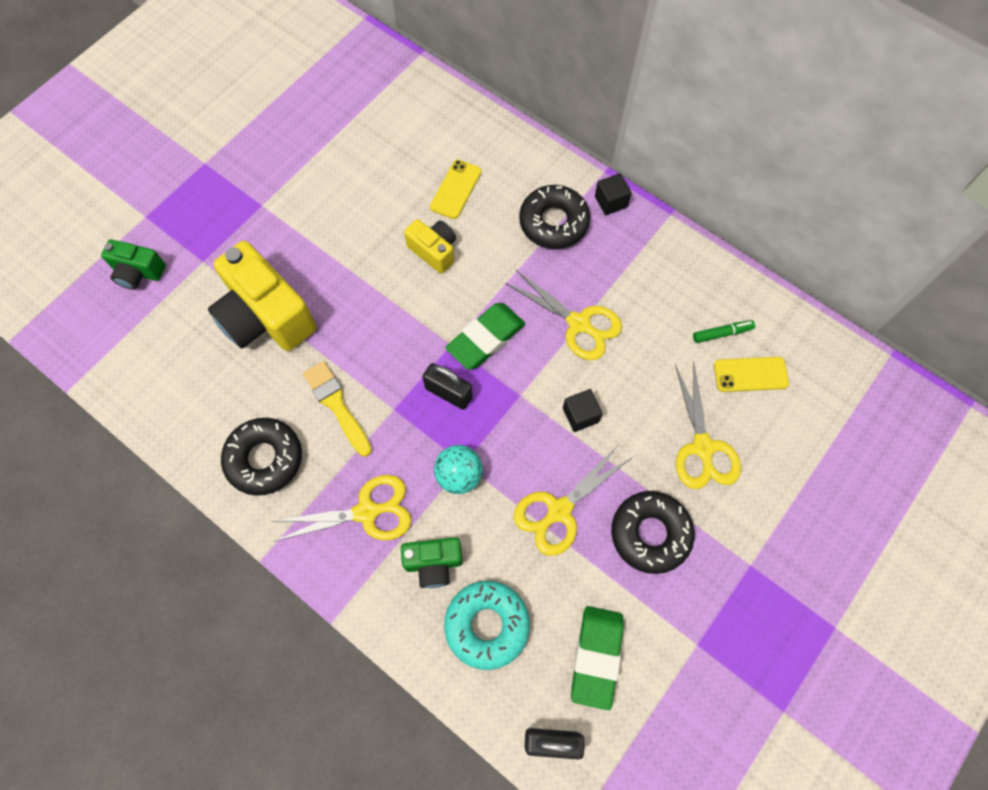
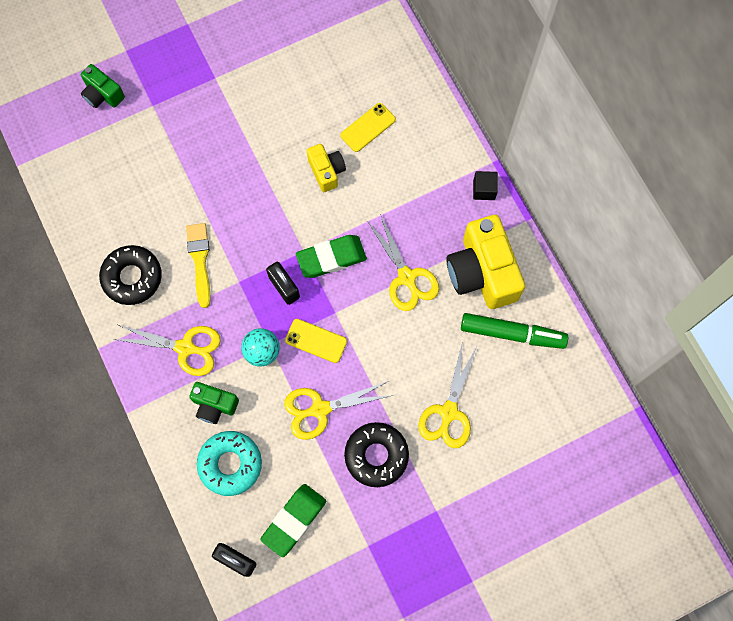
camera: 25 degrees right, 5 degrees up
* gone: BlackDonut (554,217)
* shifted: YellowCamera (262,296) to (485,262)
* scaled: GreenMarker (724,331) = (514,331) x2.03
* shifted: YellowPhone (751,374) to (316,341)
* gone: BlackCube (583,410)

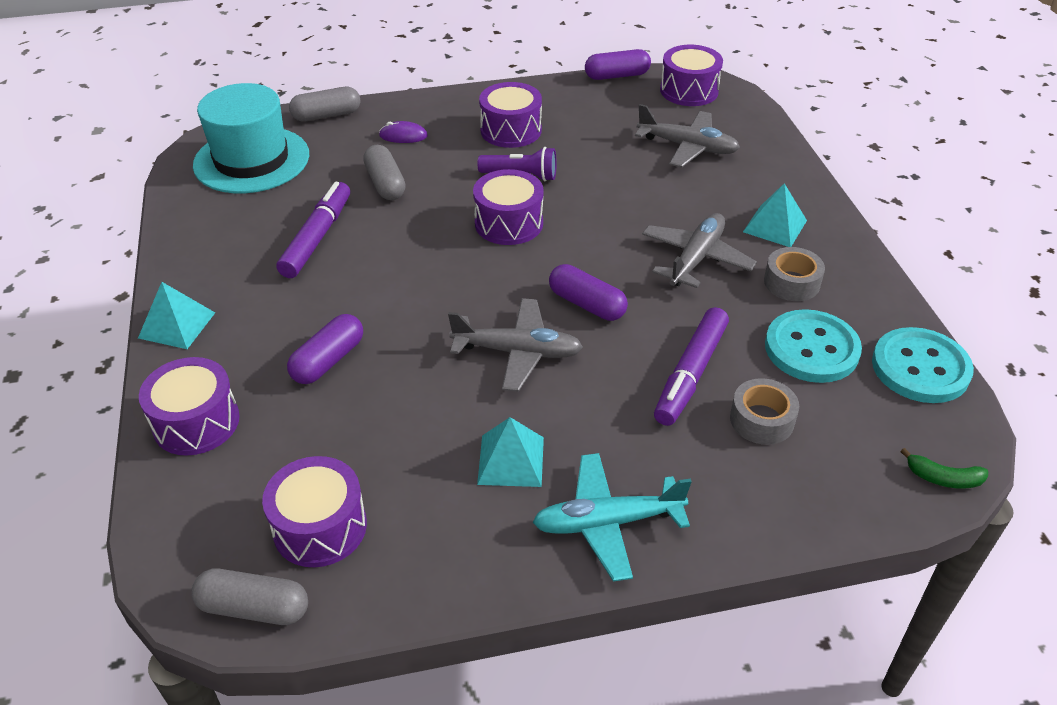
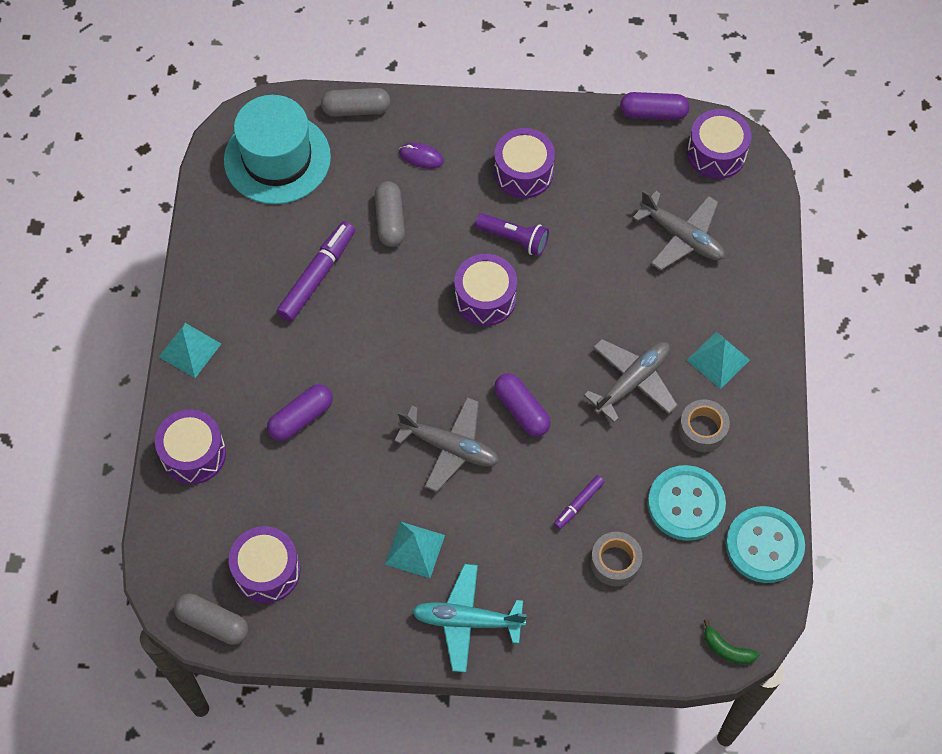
camera: 15 degrees right, 20 degrees up
* scaled: PurpleMarker (691,366) = (579,502) x0.53

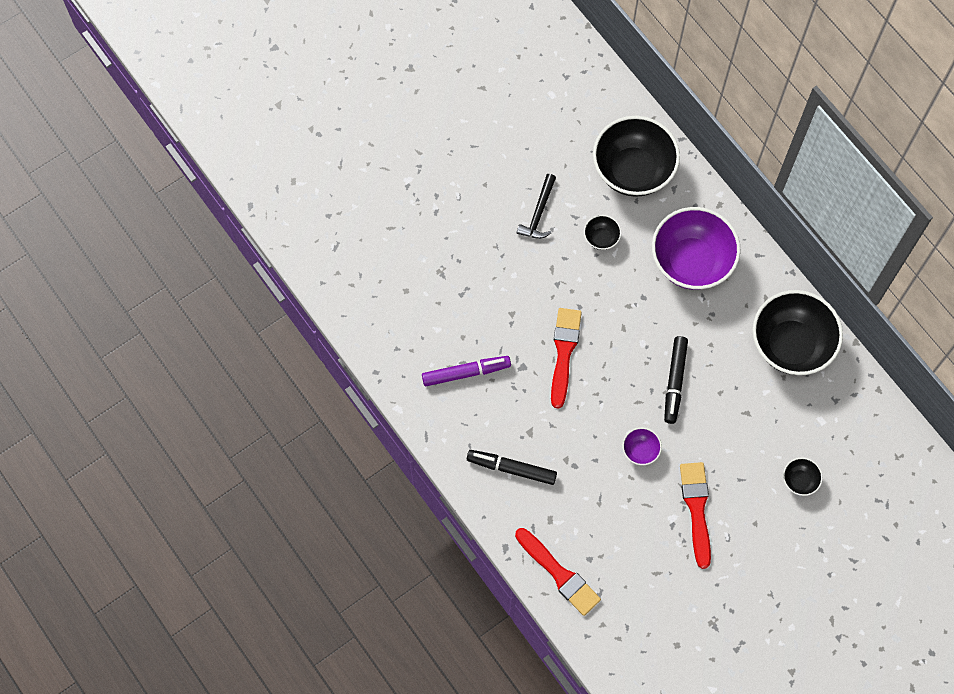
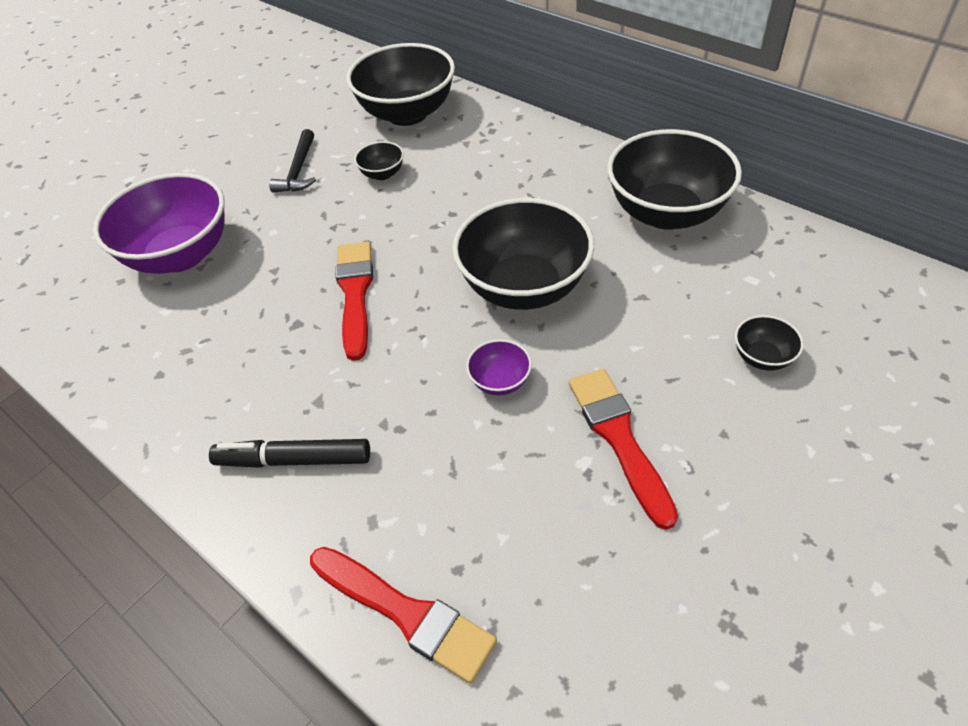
camera: 10 degrees left, 20 degrees down
* shifted: PurpleBowl (696,248) to (159,223)
* swapped: BlackMarker (676,380) to BlackBowl (523,254)
* gone: PurpleMarker (466,371)

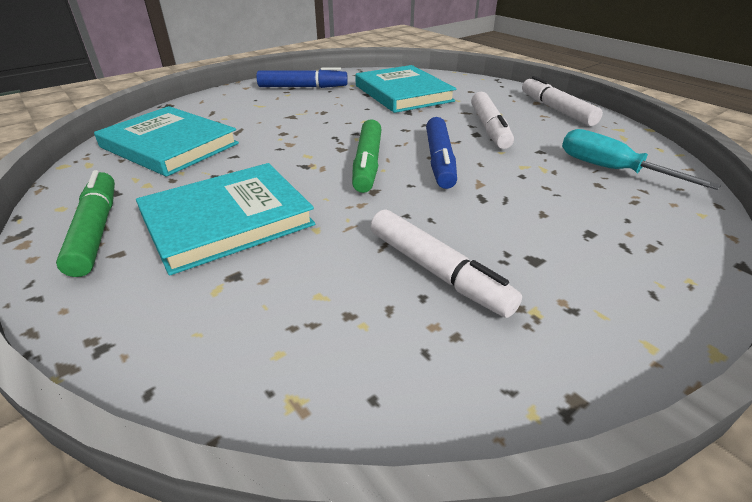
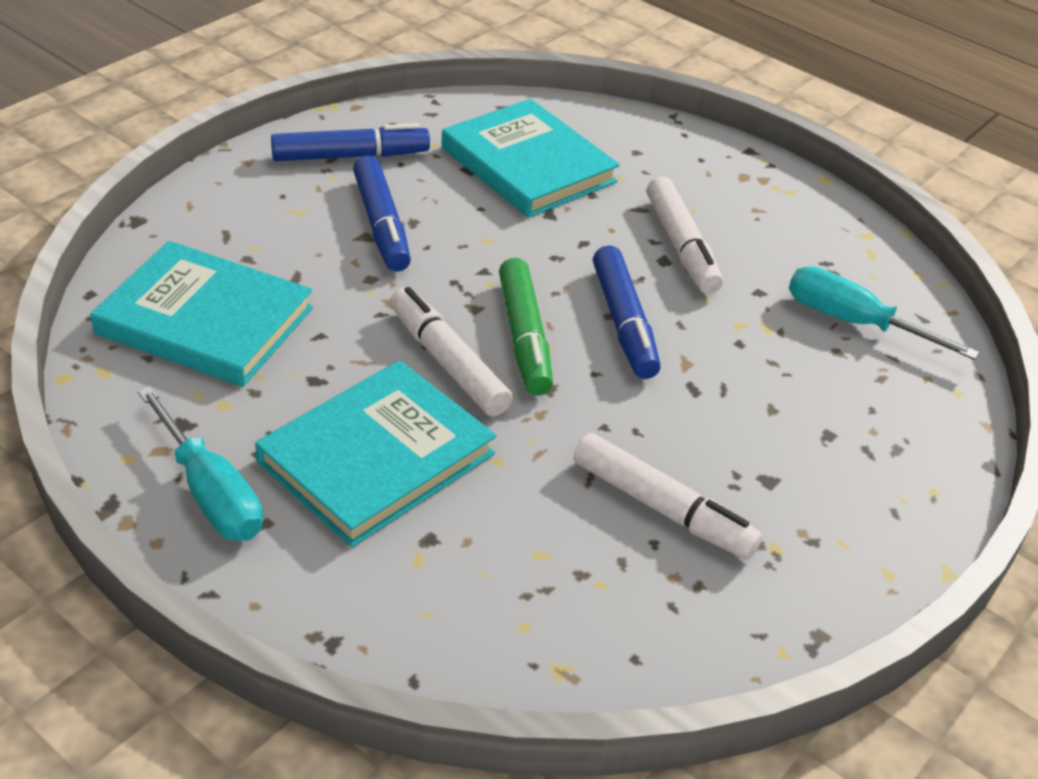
camera: 15 degrees left, 5 degrees up
* shifted: WhiteMarker (562,101) to (451,352)
* swapped: GreenMarker (85,223) to TurquoiseScrewdriver (200,463)
* new: BlueMarker (382,213)

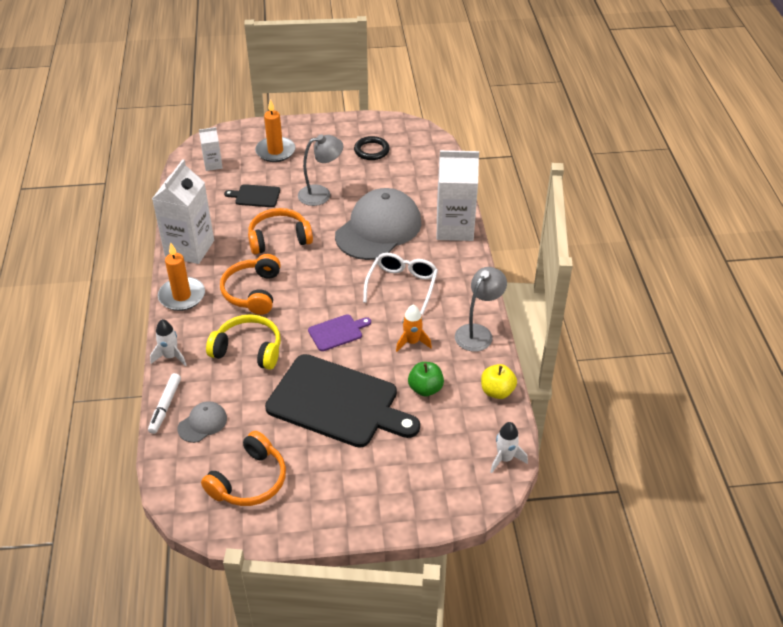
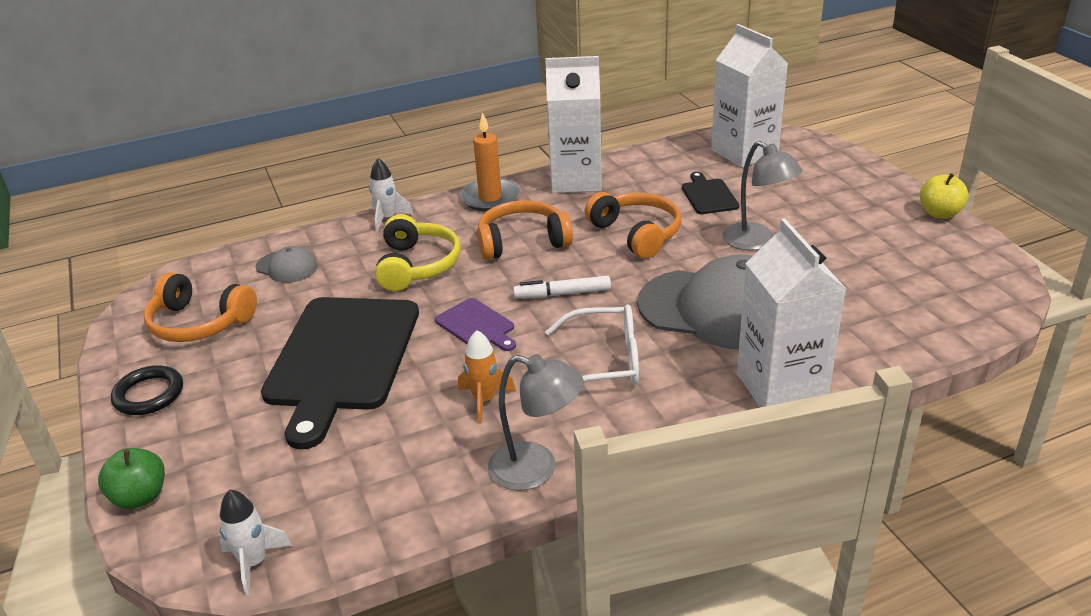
camera: 75 degrees right, 10 degrees down
* gone: OrangeCandle (275,130)
* scaled: WhiteCarton (211,149) = (749,96) x2.02
* shifted: BlackRing (372,148) to (147,390)
* shifted: GreenApple (426,379) to (131,478)
* shifted: YellowApple (499,381) to (944,196)
* shifted: WhiteMarker (164,403) to (562,287)

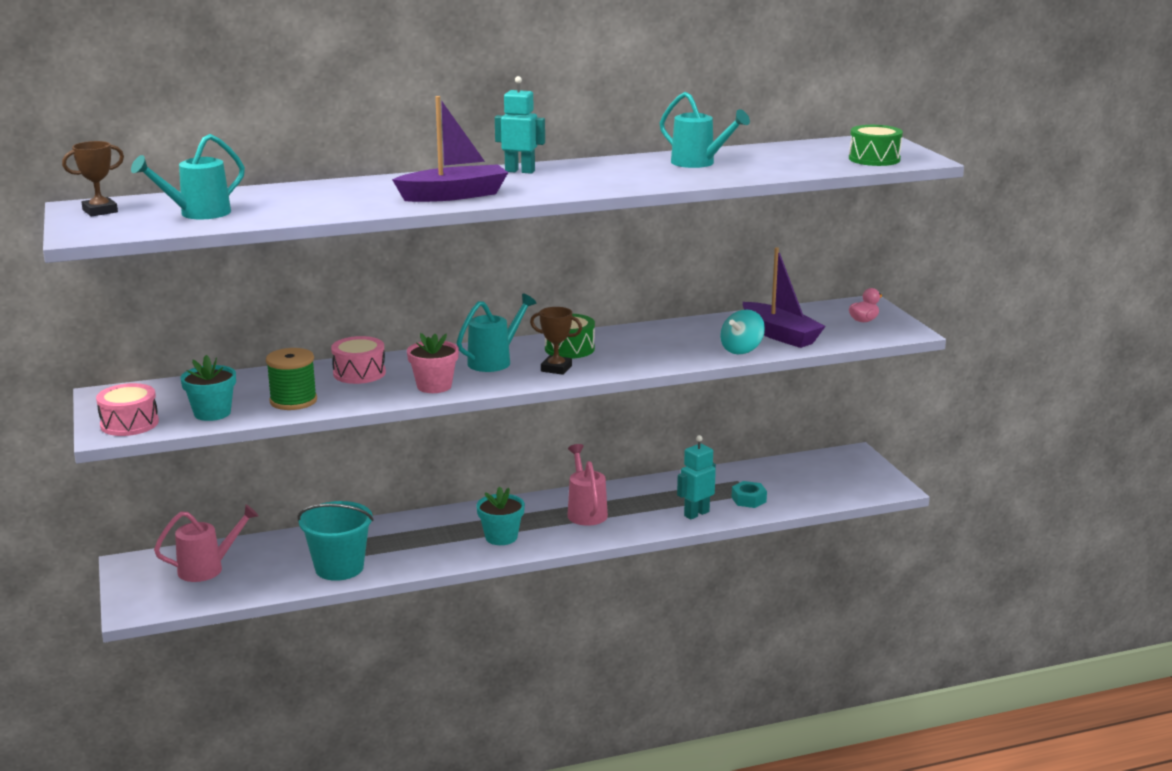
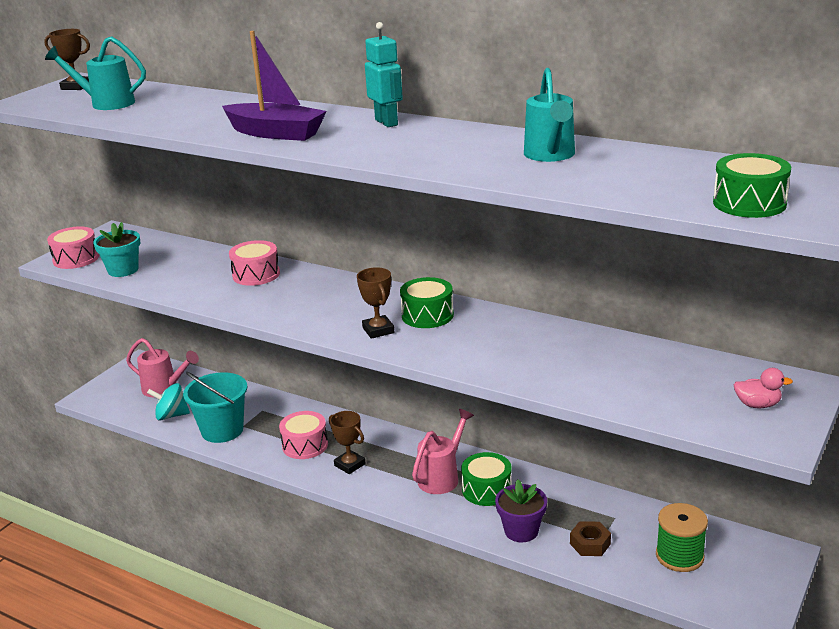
camera: 50 degrees right, 5 degrees up
* gone: PurpleBoat (784,297)
* gone: TurquoiseWateringCan (496,332)
* shifted: TurquoiseSpinningTop (742,332) to (168,402)
* gone: PinkFlowerPot (433,363)
* shifted: GreenSpool (291,379) to (682,537)
* swapped: TurquoiseRobot (696,477) to PurpleFlowerPot (521,511)
* repainted: TurquoiseNut (749,494) to BrownNut (590,539)
* swapped: TurquoiseFlowerPot (500,516) to BrownTrophy (347,442)
* new: PinkDrum (303,435)
* new: GreenDrum (486,479)

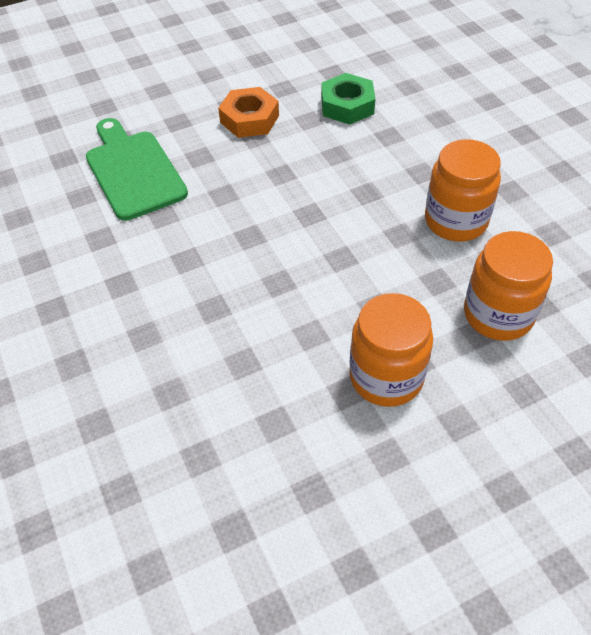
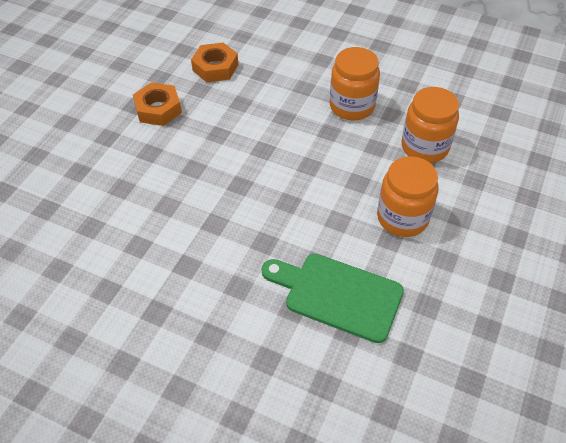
camera: 40 degrees left, 0 degrees up
* repainted: GreenNut (348,99) to OrangeNut (214,62)
* shifted: GreenCuttingBoard (137,169) to (333,298)

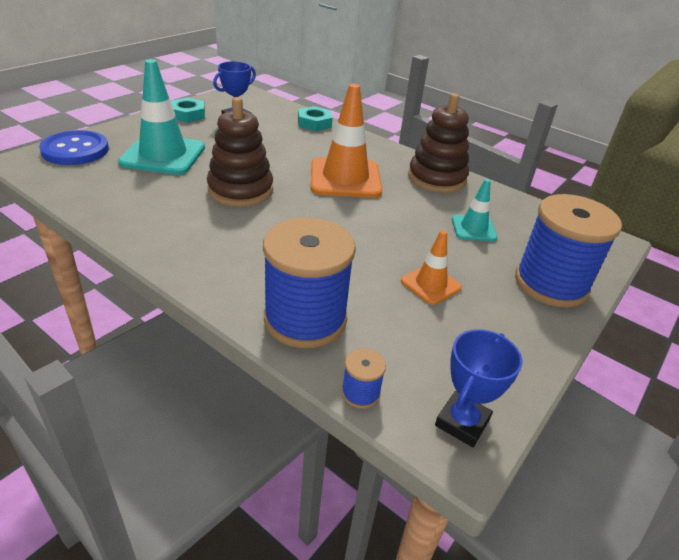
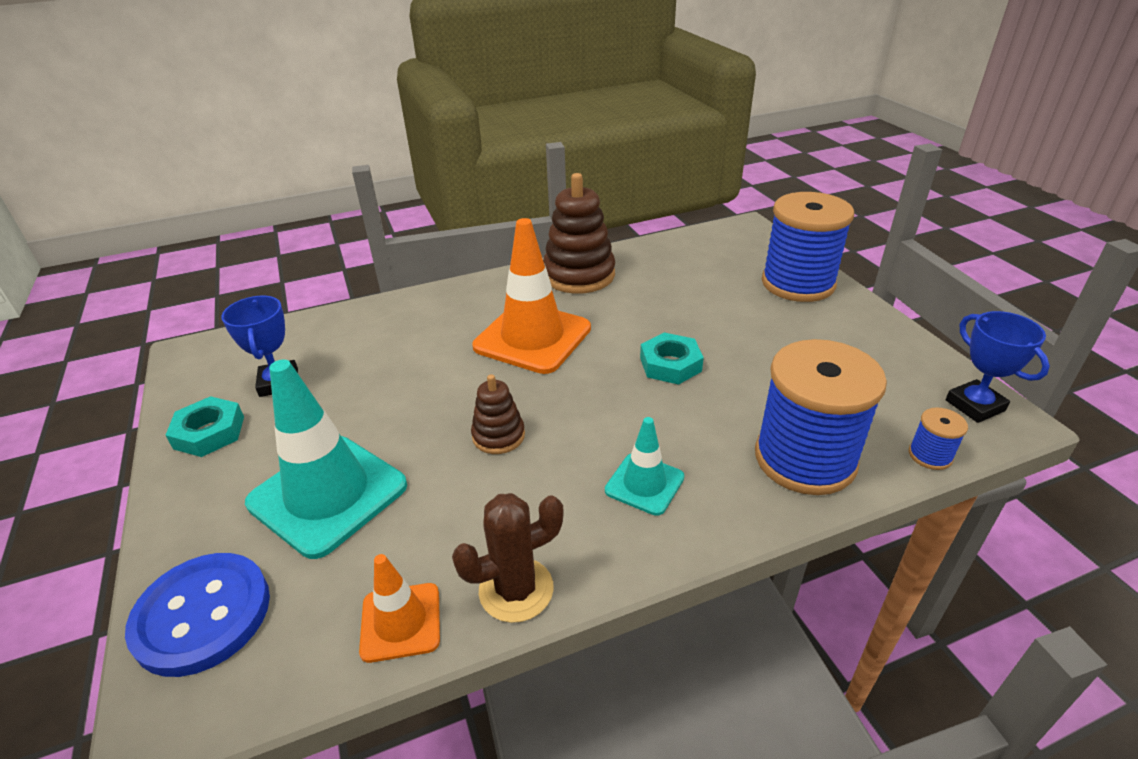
camera: 55 degrees left, 0 degrees up
* scaled: BrownStackingToy (240,152) = (498,414) x0.54
* shifted: TurquoiseNut (315,118) to (672,358)
* shifted: TurquoiseTrafficCone (475,210) to (644,466)
* shifted: OrangeTrafficCone (431,267) to (399,608)
* new: BrownCactus (508,558)

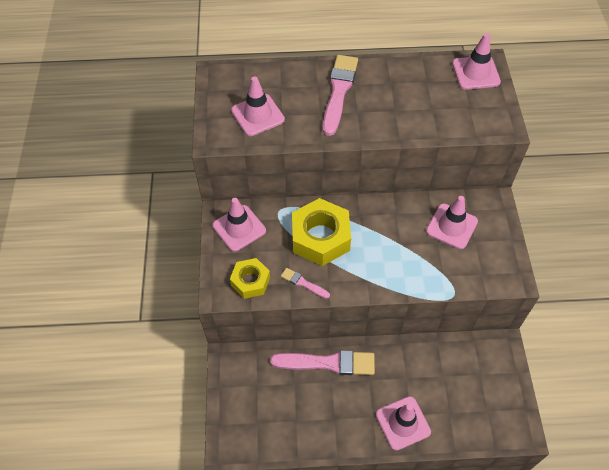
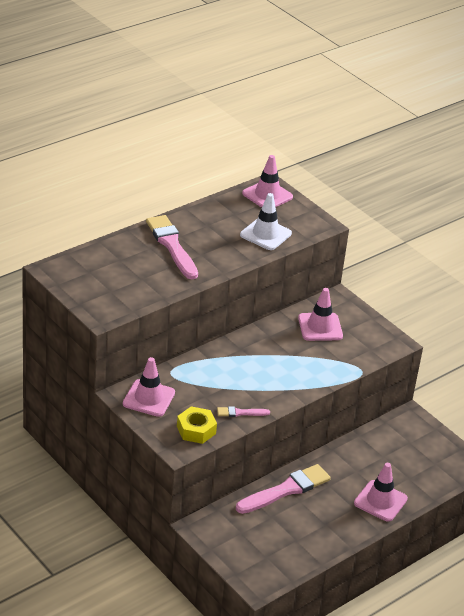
camera: 40 degrees left, 20 degrees down
* gone: PinkTrafficCone (258,106)
* gone: YellowNut (321,232)
* new: WhiteTrafficCone (266,221)

